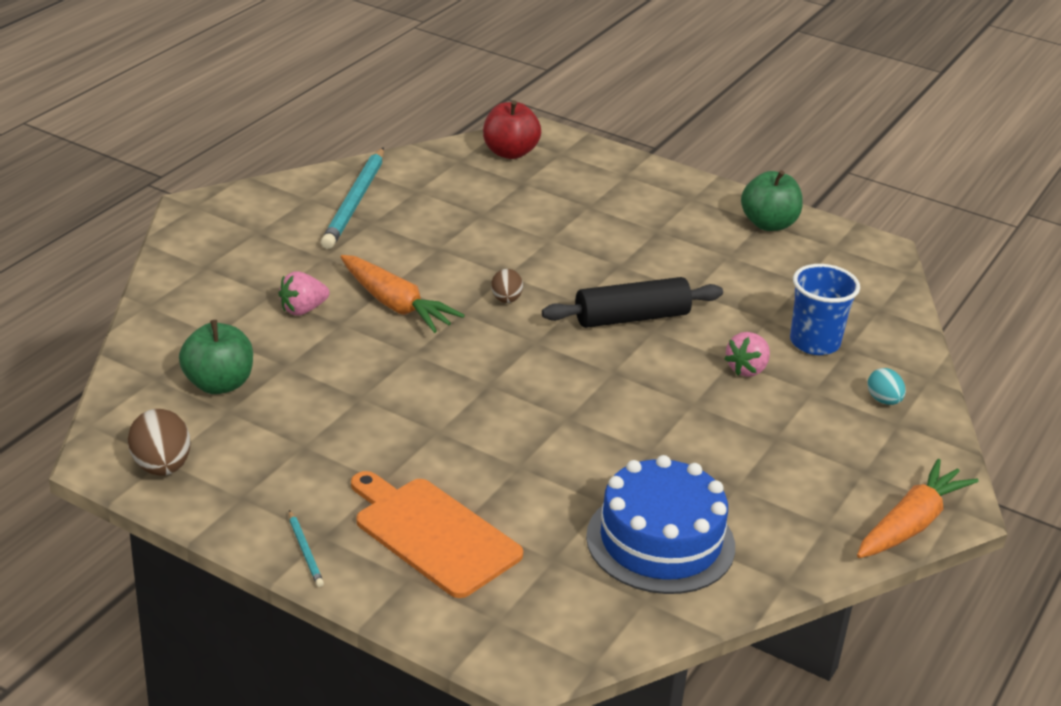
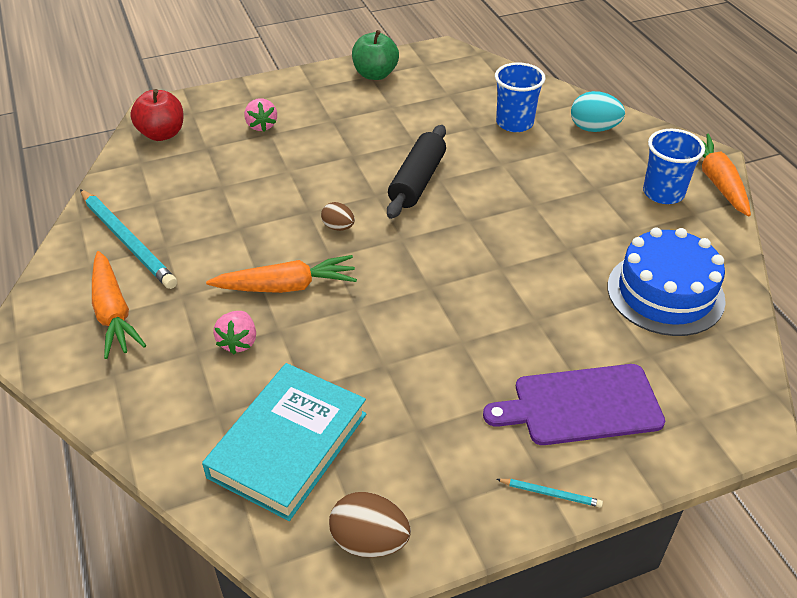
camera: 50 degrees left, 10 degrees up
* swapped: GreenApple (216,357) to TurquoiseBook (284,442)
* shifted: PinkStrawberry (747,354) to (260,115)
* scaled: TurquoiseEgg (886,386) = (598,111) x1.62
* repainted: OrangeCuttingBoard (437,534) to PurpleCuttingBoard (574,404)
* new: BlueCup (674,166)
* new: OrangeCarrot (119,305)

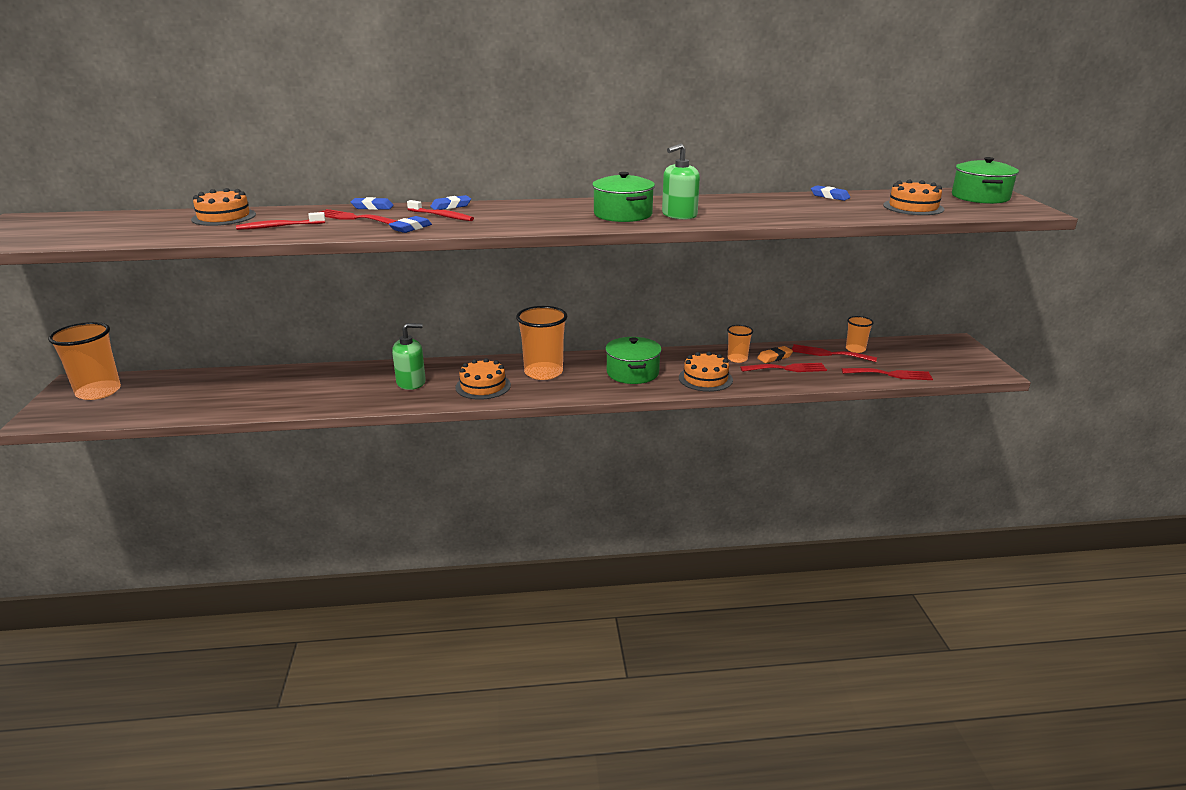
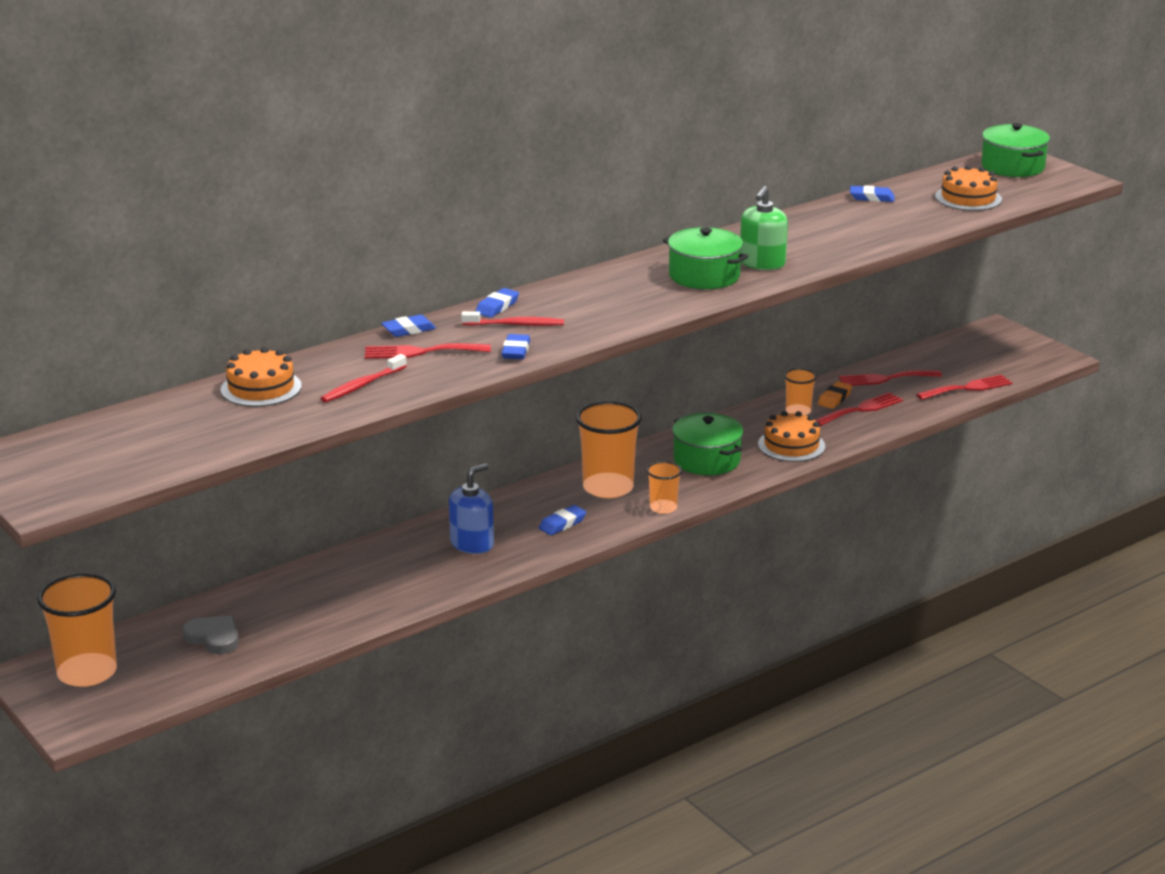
camera: 30 degrees left, 0 degrees up
* shifted: OrangeCup (860,334) to (664,487)
* repainted: GreenSoapDispenser (409,356) to BlueSoapDispenser (471,508)
* swapped: OrangeCake (483,379) to BlueEraser (562,520)
* new: GreyHeart (210,635)

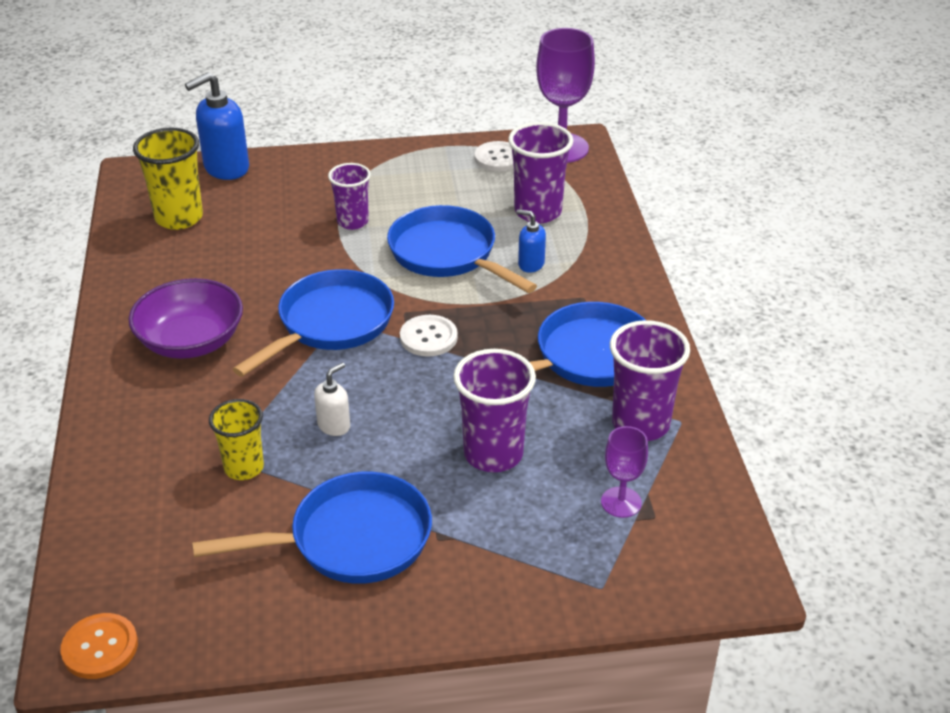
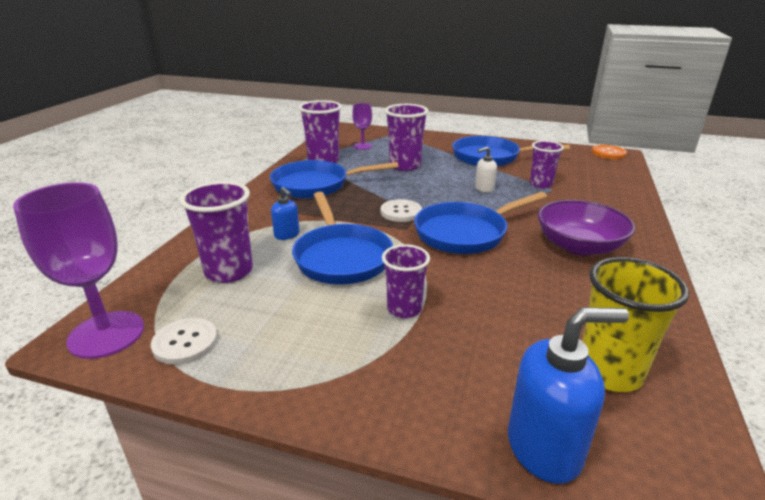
camera: 155 degrees left, 10 degrees down
* repainted: YellowCup (236,439) to PurpleCup (547,164)

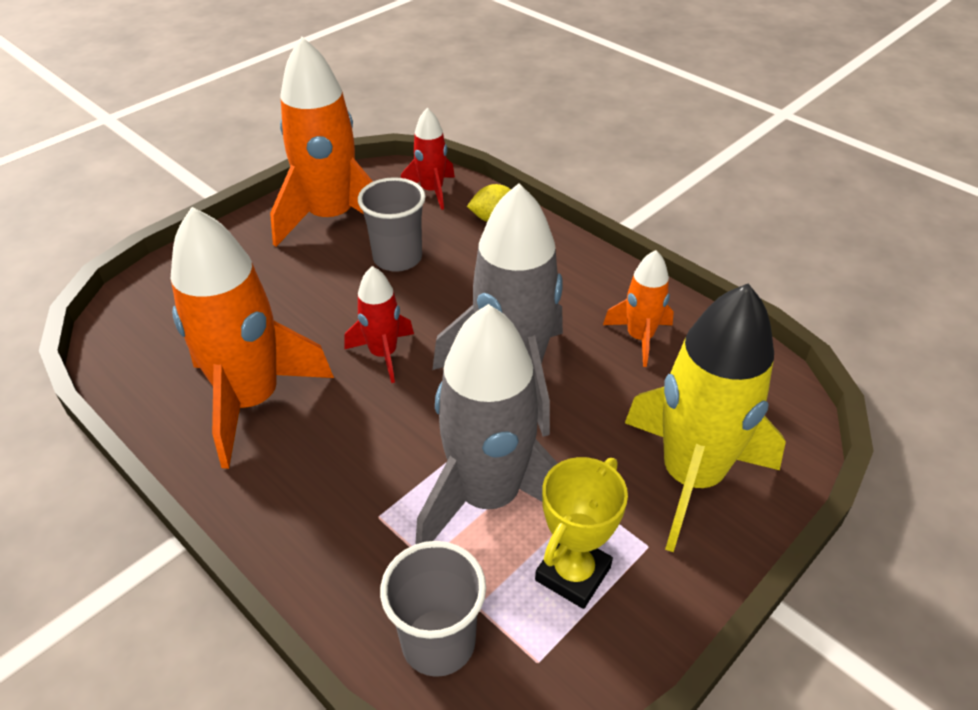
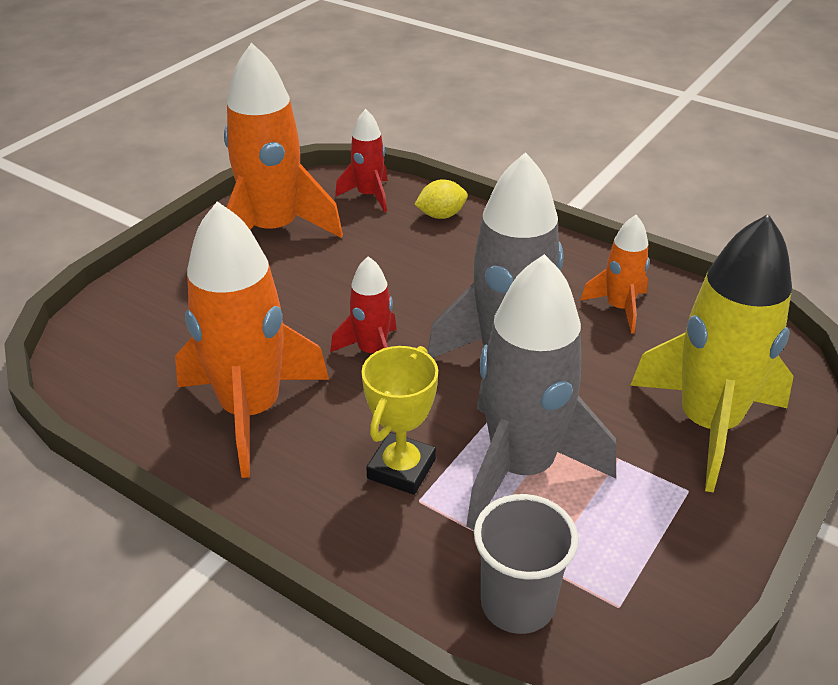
camera: 10 degrees left, 5 degrees down
* gone: GreyCup (392,224)
* shifted: YellowTrophy (581,533) to (399,420)

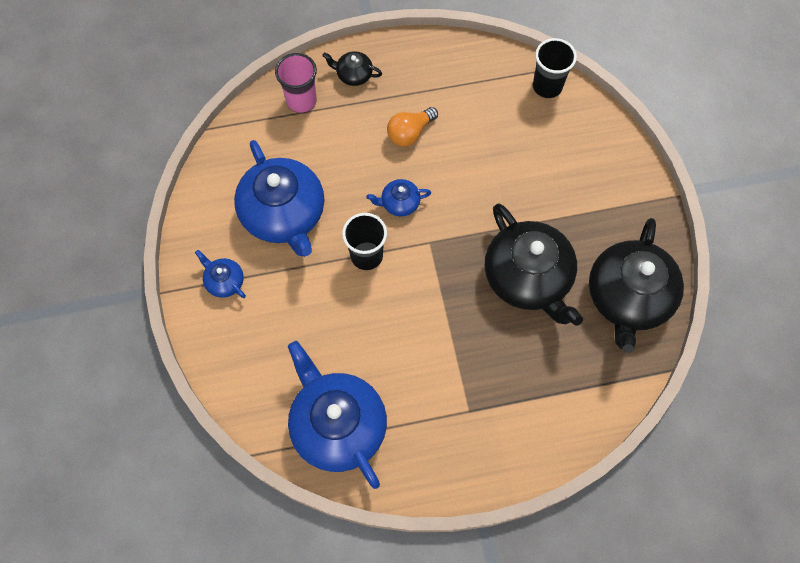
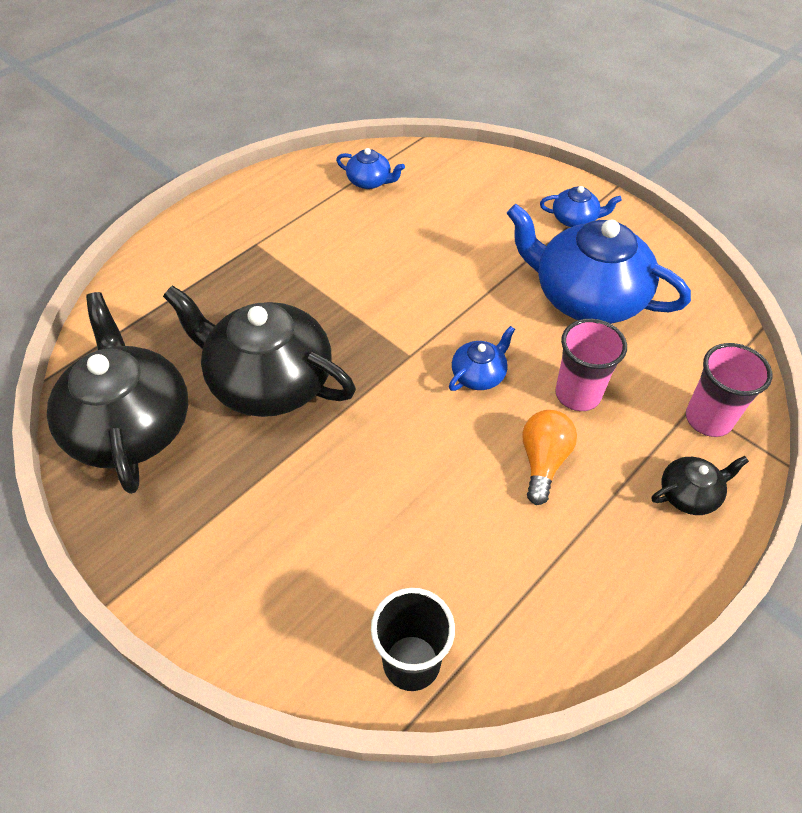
camera: 145 degrees right, 15 degrees down
* gone: BlackCup (364,241)
* scaled: BlueTeapot (337,415) = (370,168) x0.45
* new: PinkCup (591,365)

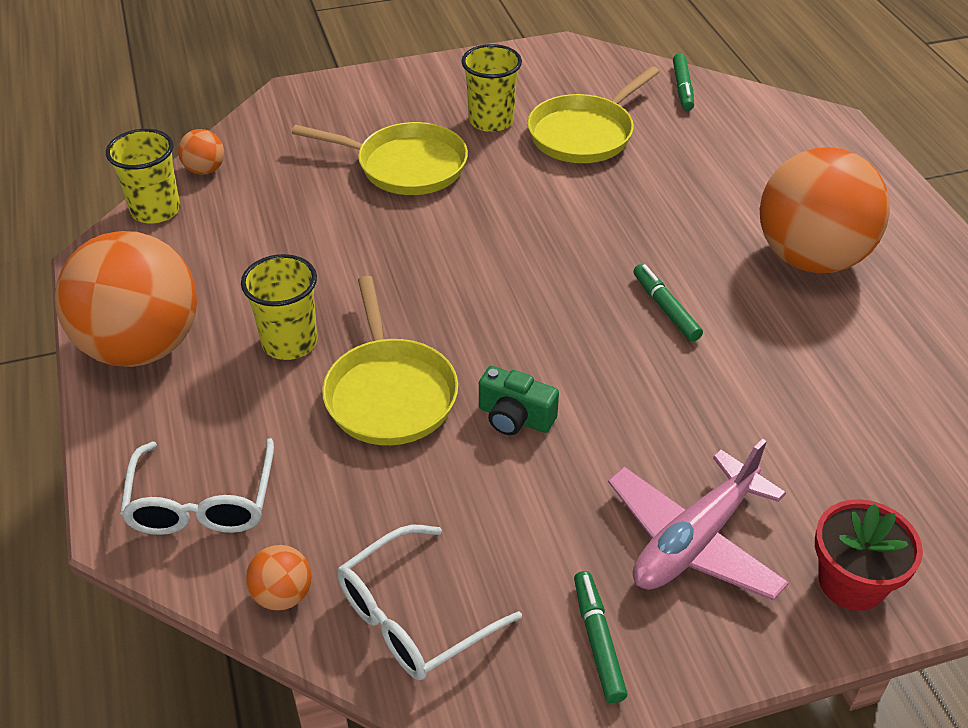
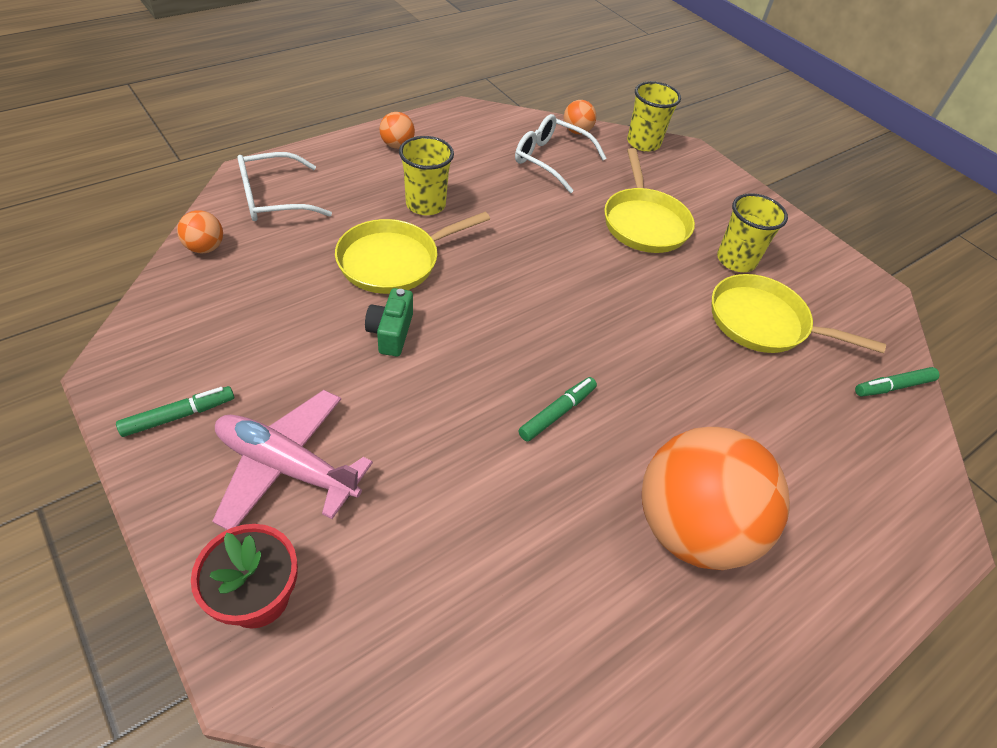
camera: 65 degrees right, 5 degrees up
* shifted: YellowCup (143,176) to (654,116)
* scaled: OrangeBall (126,299) = (397,130) x0.40
* shifted: WhiteGlasses (429,602) to (561,153)

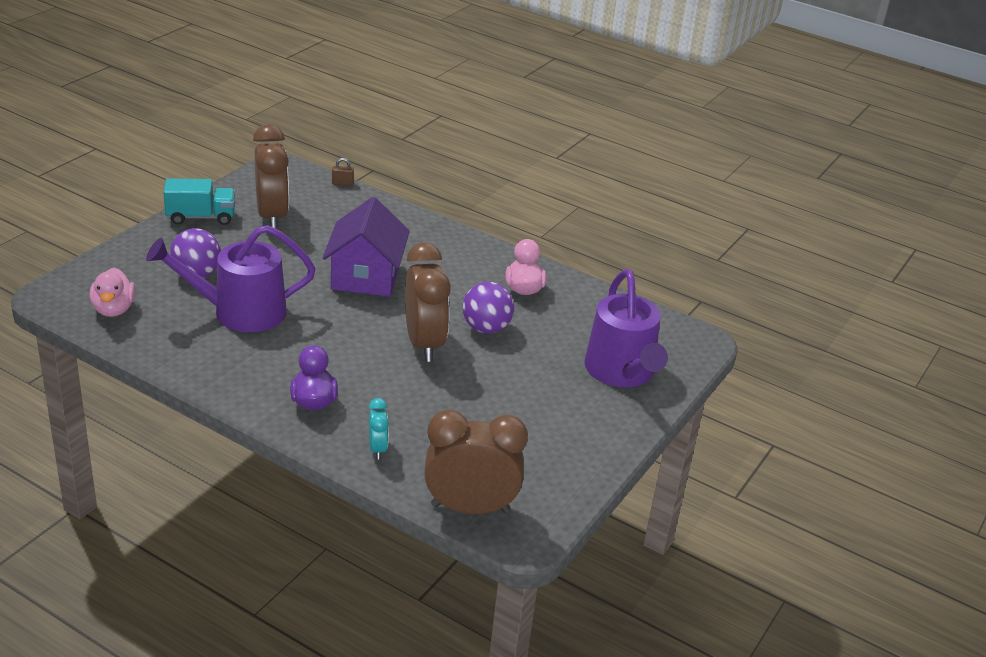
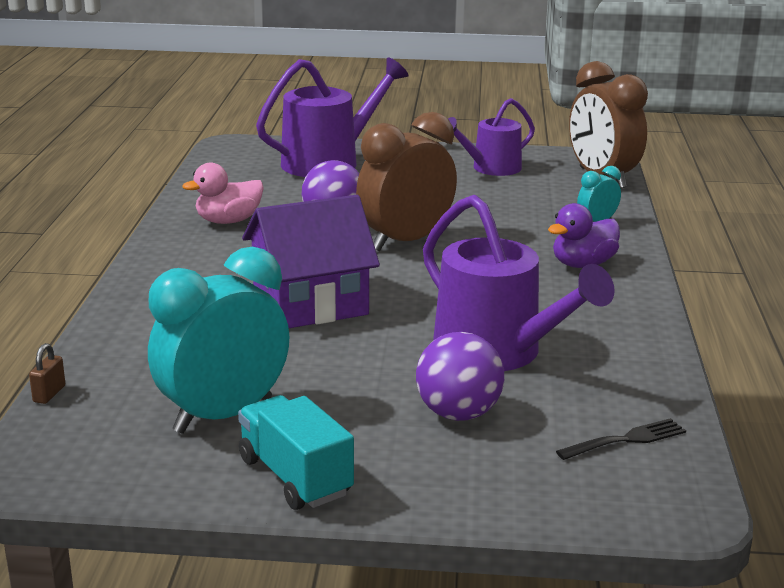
camera: 115 degrees left, 10 degrees down
* repainted: BrownClock (271,176) to TurquoiseClock (219,340)
* rotated: BrownPadlock (343,172) = (47,373) 45 degrees clockwise
* swapped: PinkDuck (112,292) to BlackFork (621,439)
* new: PurpleWateringCan (491,137)

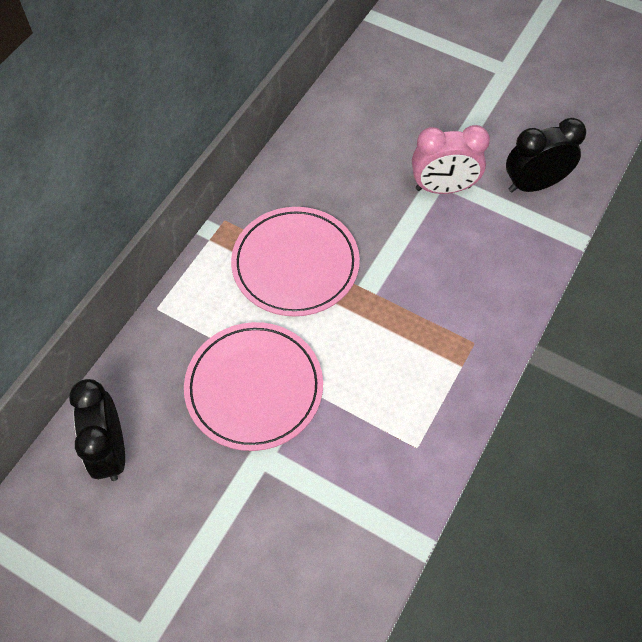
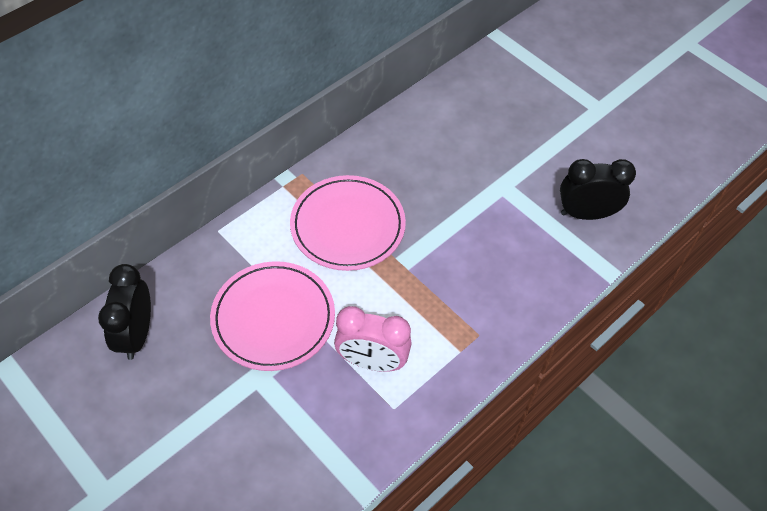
camera: 15 degrees right, 5 degrees down
* shifted: PinkClock (451,159) to (373,339)

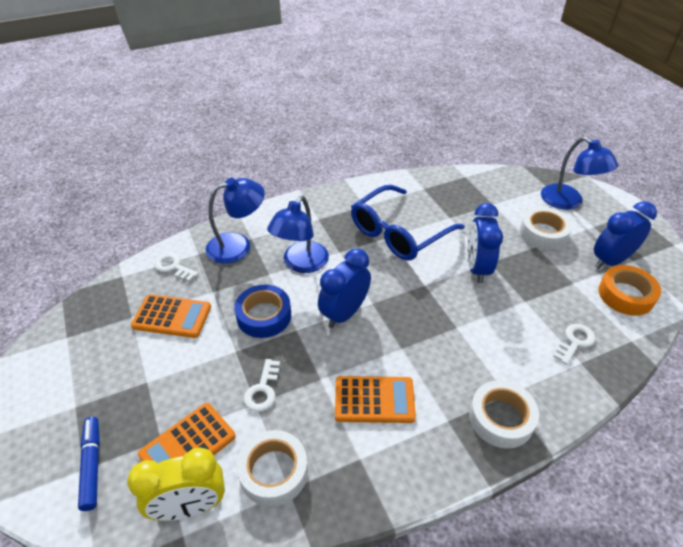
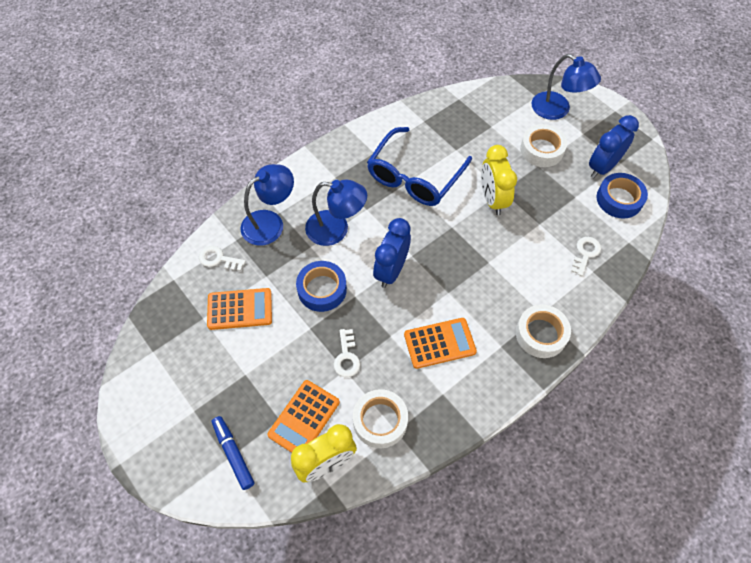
camera: 15 degrees left, 15 degrees up
* rotated: BlueLamp (298,234) = (336,213) 90 degrees counterclockwise
* repainted: BlueClock (485,243) to YellowClock (499,180)
* repainted: OrangeTape (629,290) to BlueTape (622,196)

